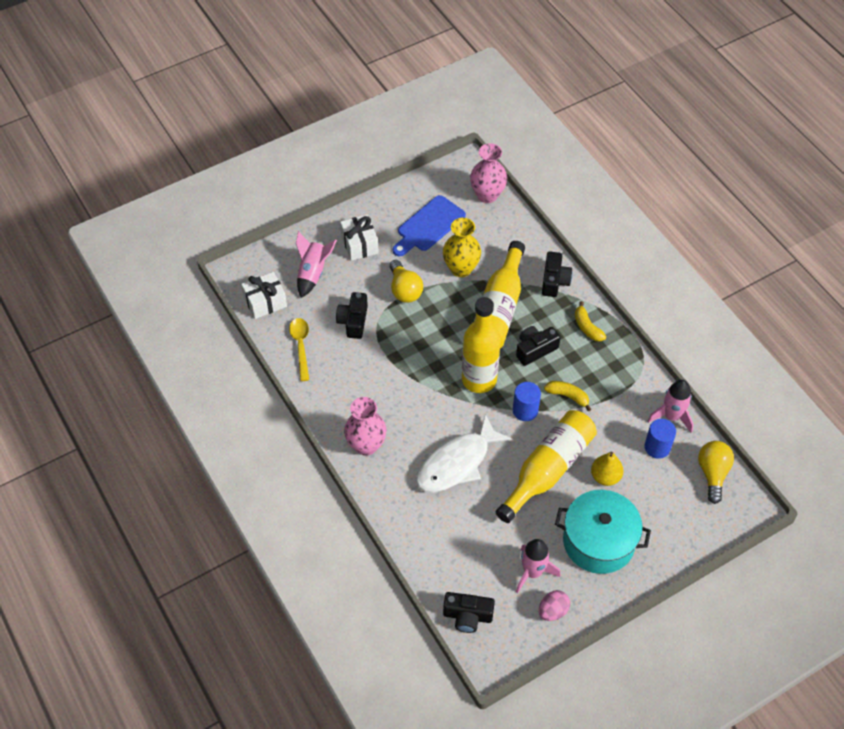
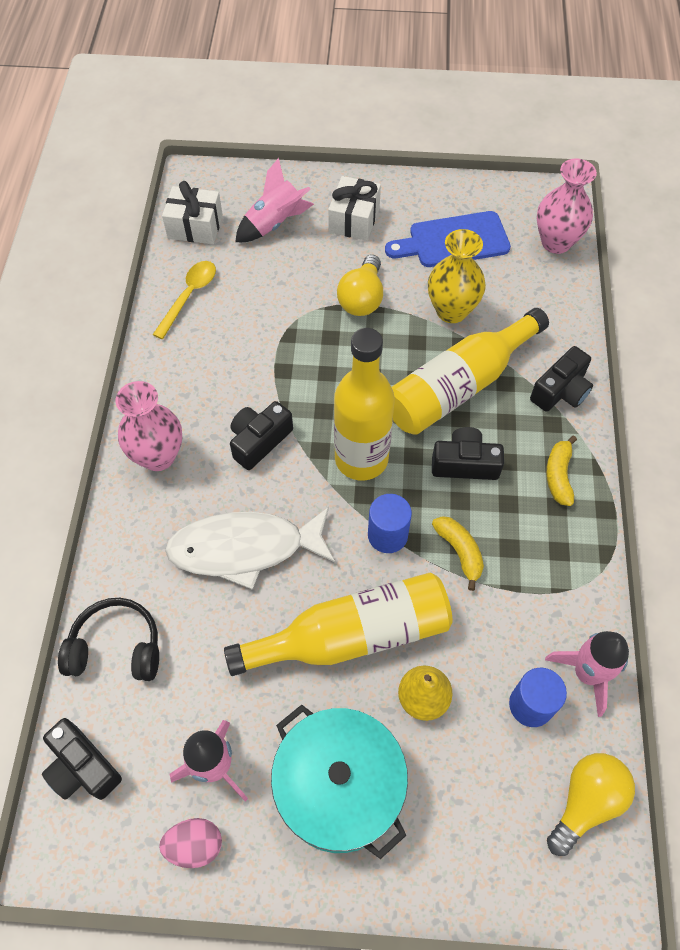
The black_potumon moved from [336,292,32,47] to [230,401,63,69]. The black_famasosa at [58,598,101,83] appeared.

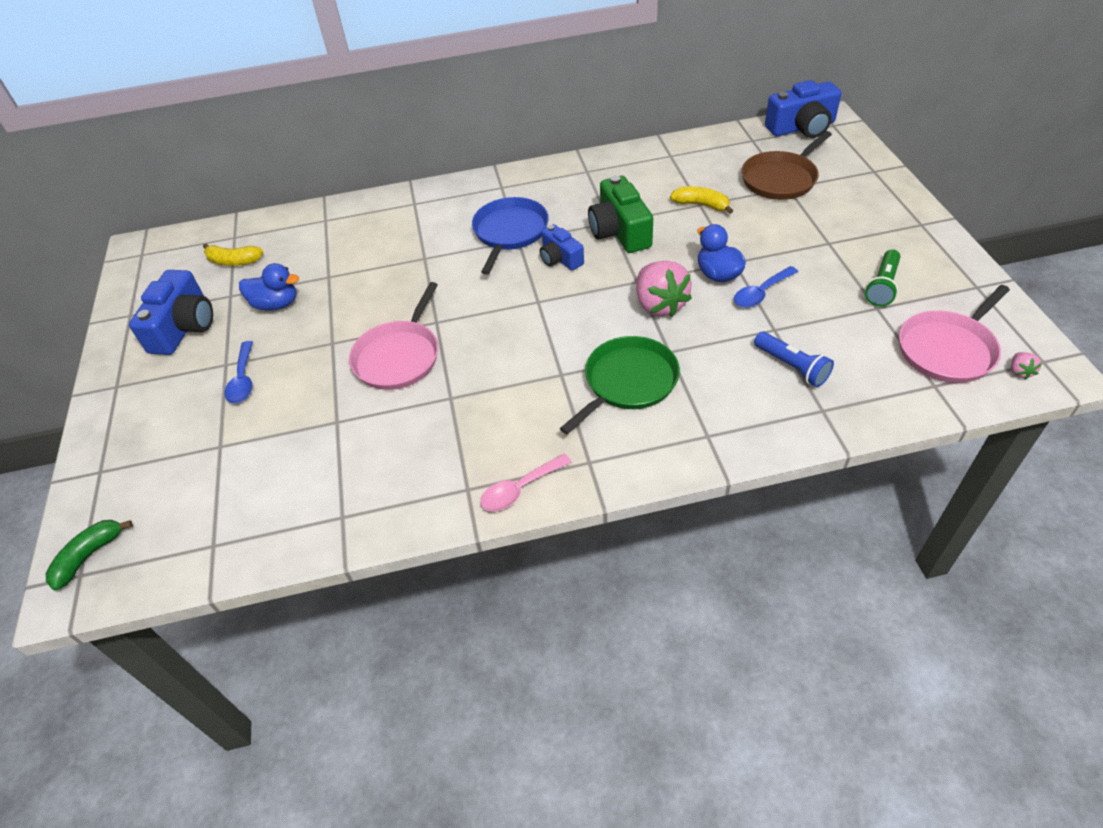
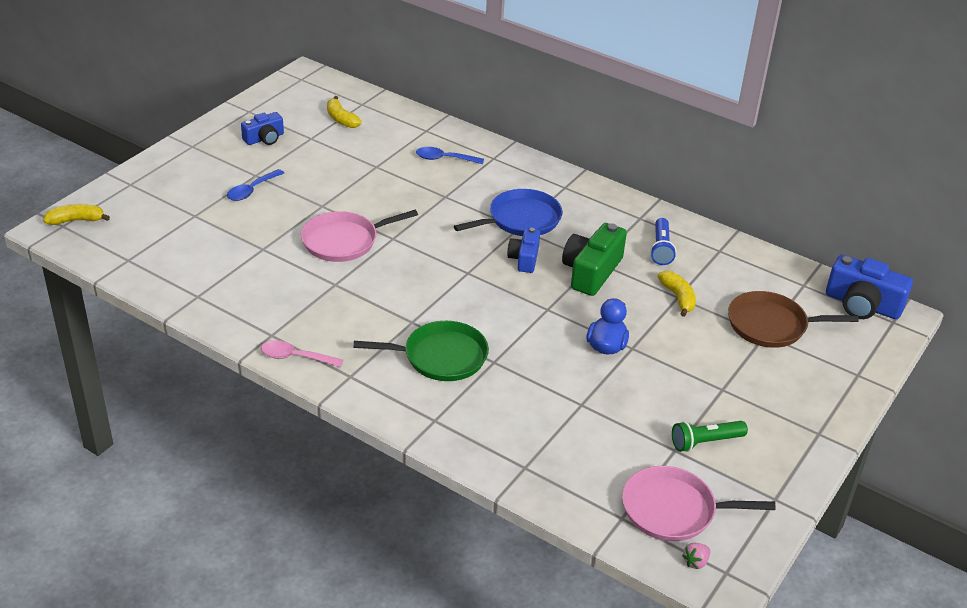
The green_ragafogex at [46,520,86,71] became the yellow_ragafogex at [43,204,67,21]. The blue_potumon at [129,270,84,85] changed to 0.61 times the size. The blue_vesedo at [239,263,60,48] disappeared. The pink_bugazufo at [637,261,55,56] disappeared. The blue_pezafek moved from [734,266,64,42] to [416,147,68,17]. The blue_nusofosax moved from [754,332,80,55] to [650,218,26,47].

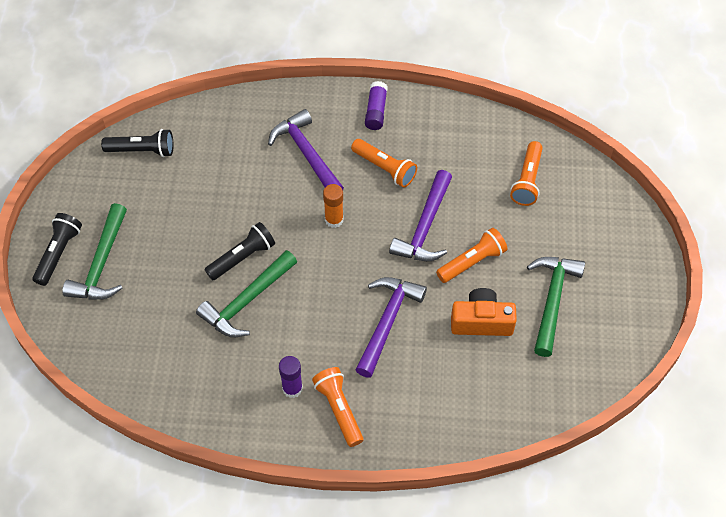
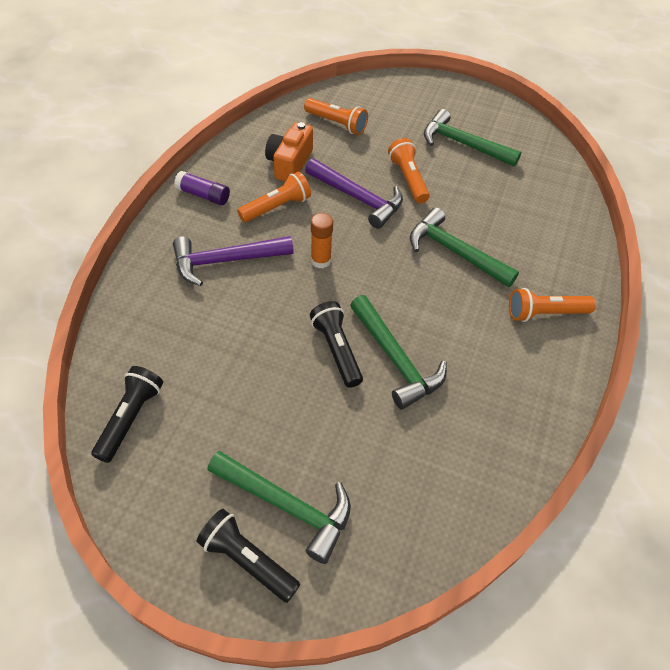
The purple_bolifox at [279,356,24,42] disappeared. The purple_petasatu at [355,277,72,101] became the green_petasatu at [410,207,109,80]. The orange_potumon moved from [451,288,66,48] to [265,122,48,60].

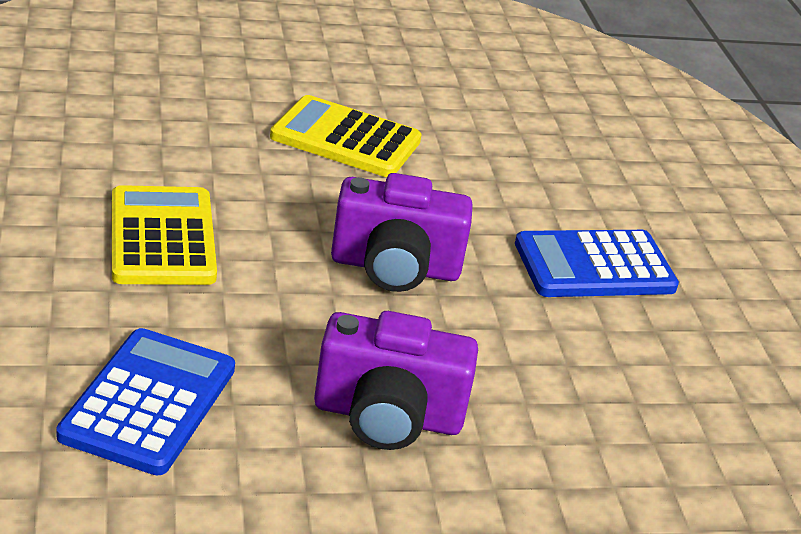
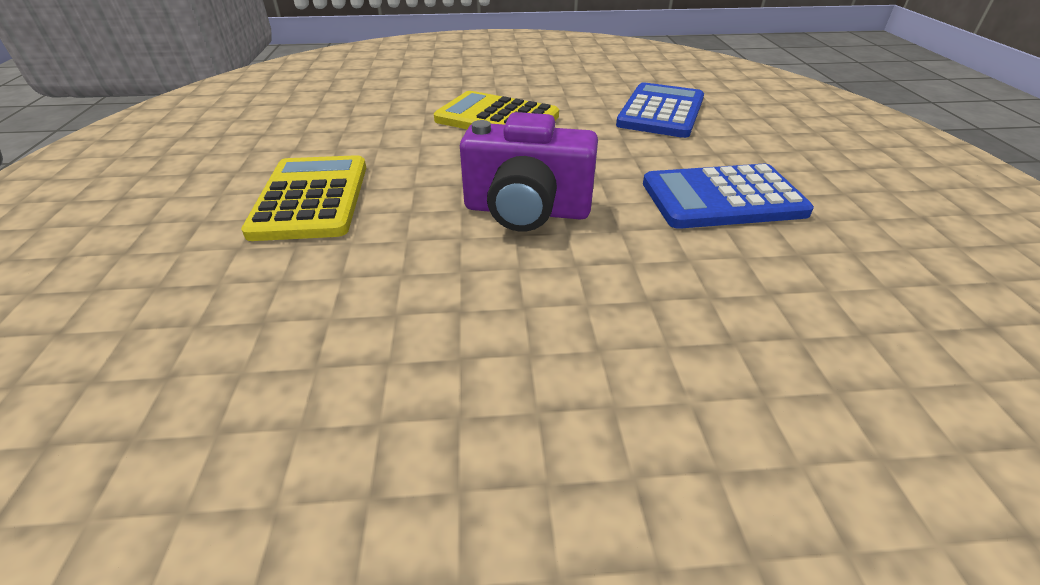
The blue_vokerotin moved from [56,328,179,147] to [616,82,88,56]. The purple_potumon at [314,311,164,139] disappeared.

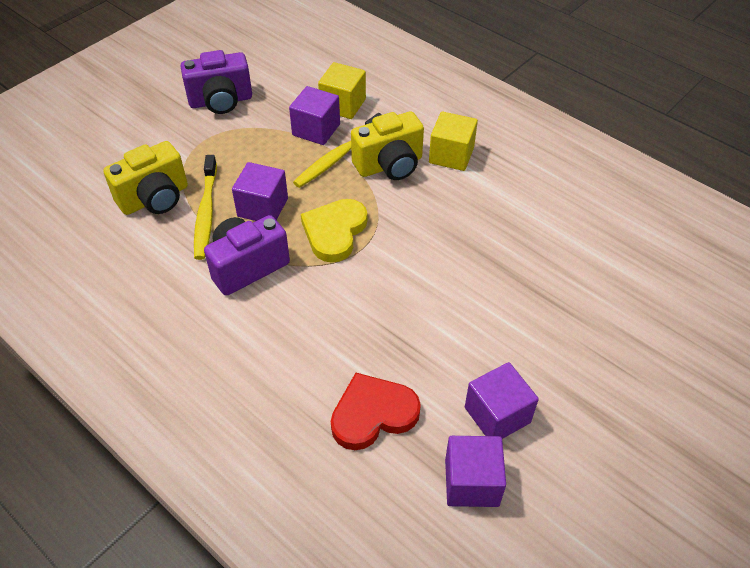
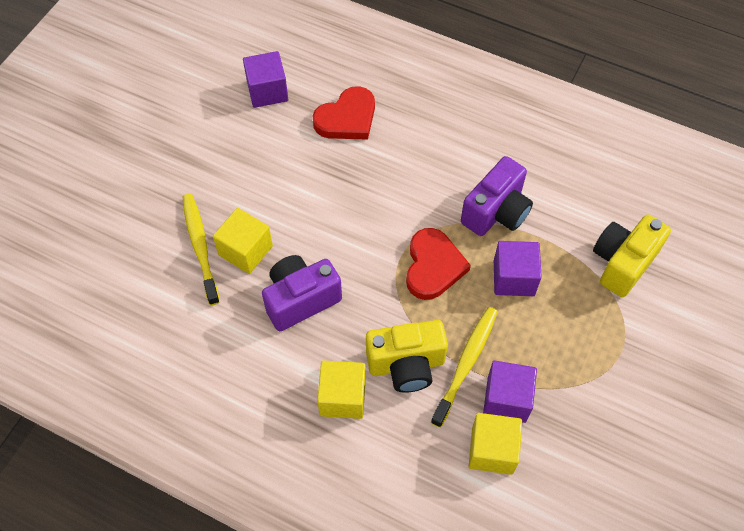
The purple_potumon moved from [181,50,71,64] to [262,255,80,76]. The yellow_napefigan moved from [194,155,23,105] to [183,194,37,111]. The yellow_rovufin at [301,199,66,64] became the red_rovufin at [406,228,65,72]. The yellow_potumon at [351,111,73,69] turned 150 degrees counterclockwise. The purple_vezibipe at [465,362,74,77] disappeared. The yellow_vezibipe at [213,208,60,66] appeared.

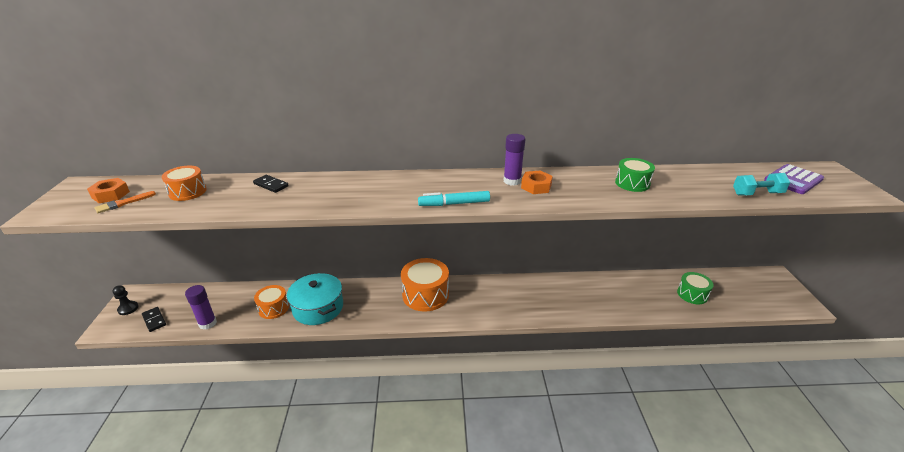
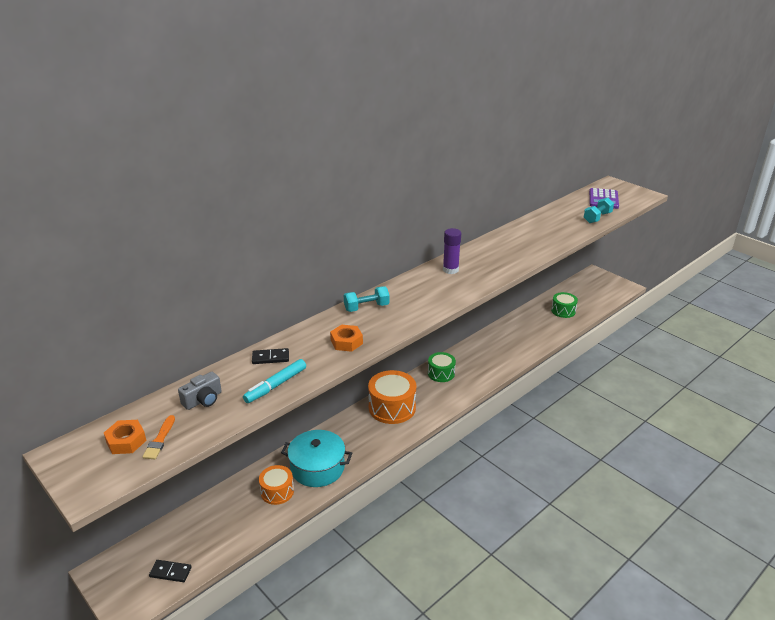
The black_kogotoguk at [112,285,27,30] disappeared. The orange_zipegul at [162,166,45,35] was replaced by the grey_potumon at [178,372,44,38]. The purple_bolifox at [185,285,32,45] disappeared. The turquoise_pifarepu moved from [418,191,72,15] to [243,359,63,44]. The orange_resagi moved from [521,171,32,23] to [330,325,33,27]. The green_zipegul moved from [615,158,40,34] to [428,352,28,30]. The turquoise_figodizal at [344,286,46,26] appeared.

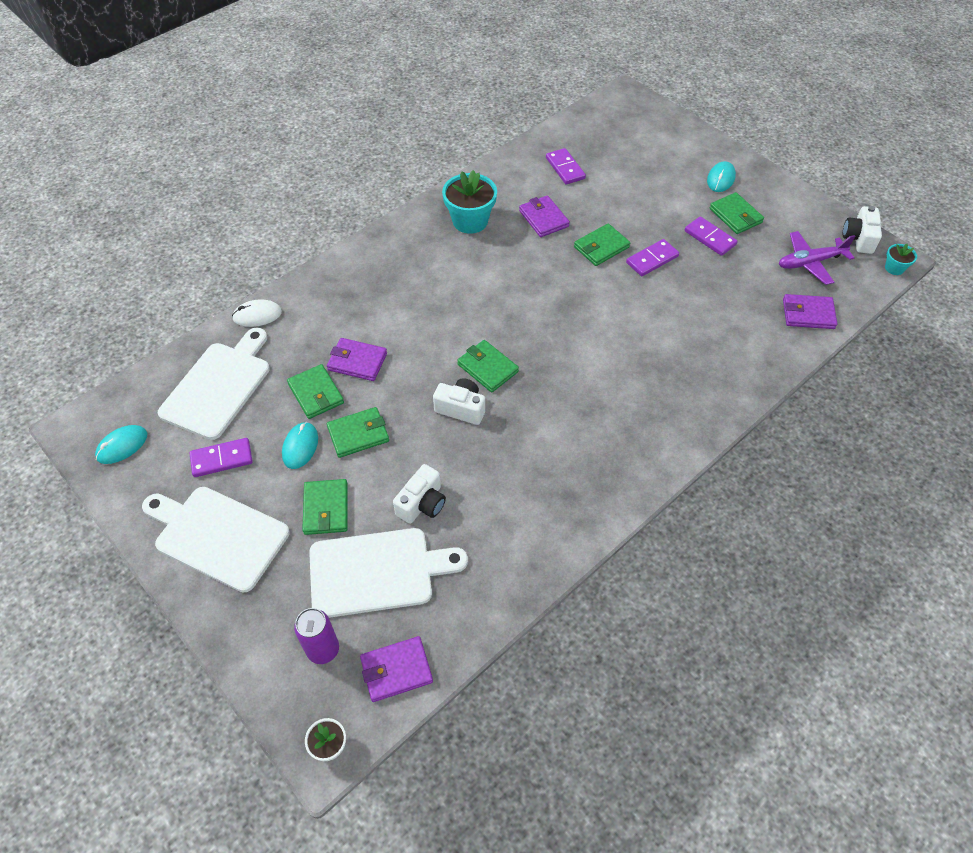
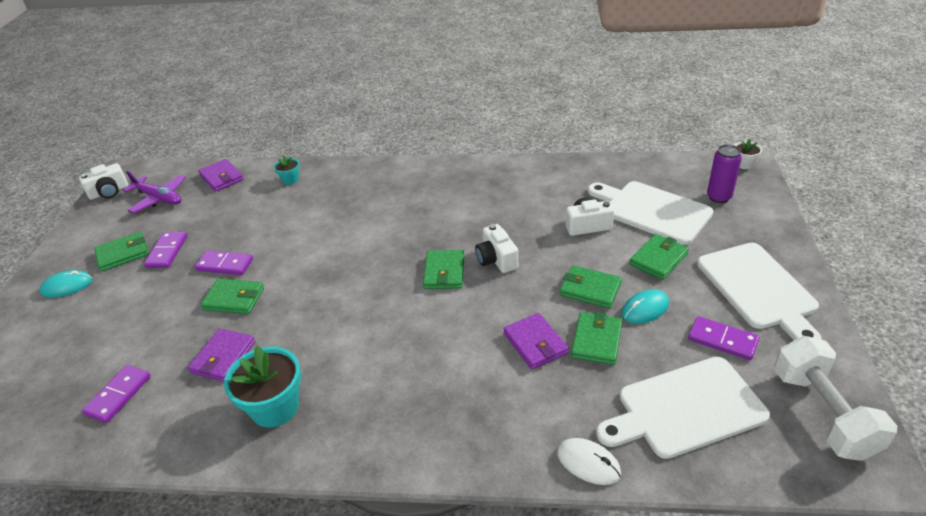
The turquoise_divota at [95,425,53,39] was replaced by the white_figodizal at [774,336,123,125]. The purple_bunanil at [360,636,73,66] disappeared. The green_bunanil at [709,192,55,42] turned 45 degrees clockwise. The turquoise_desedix moved from [885,244,32,31] to [274,156,26,29].

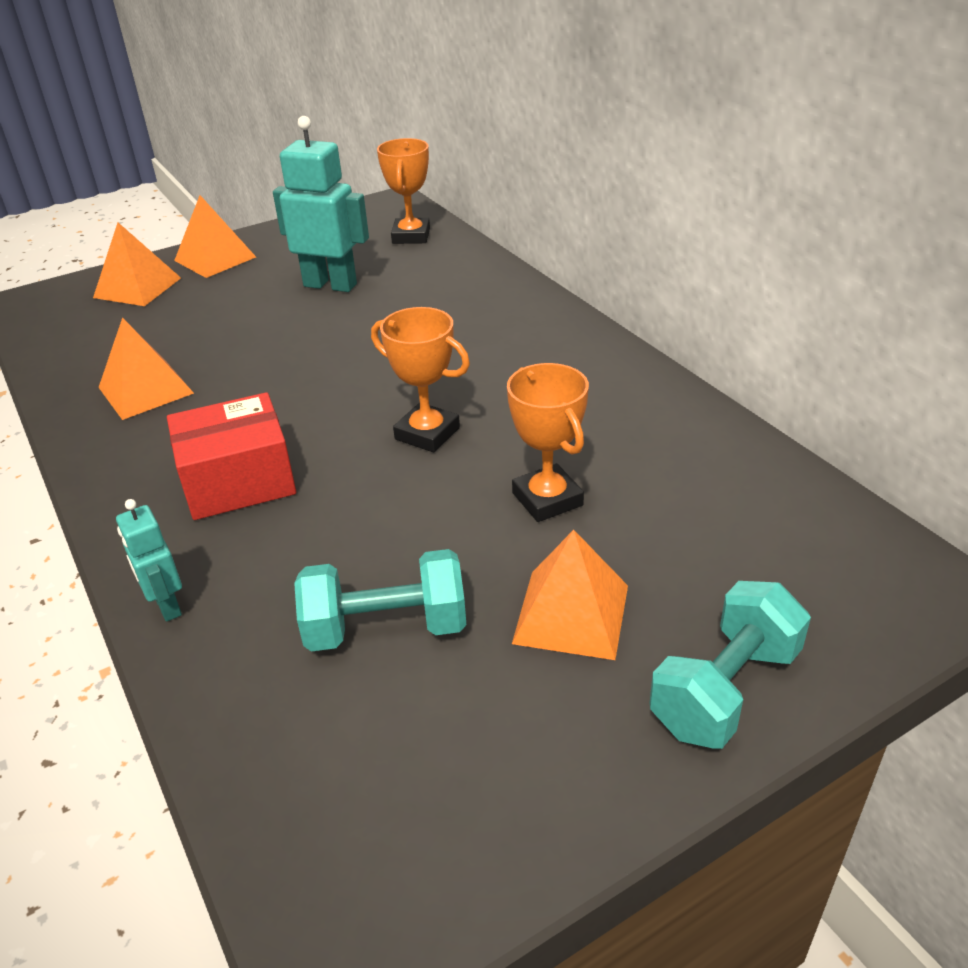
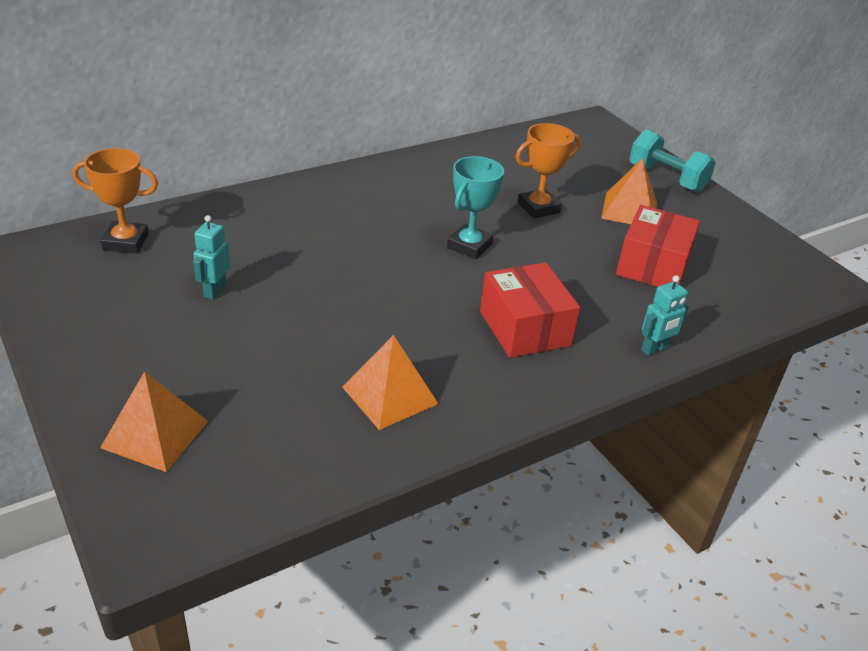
The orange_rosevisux at [174,195,82,83] disappeared. The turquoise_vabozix at [273,116,96,176] changed to 0.53 times the size. The turquoise_figodizal at [294,549,172,103] was replaced by the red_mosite at [616,205,84,82]. The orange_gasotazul at [371,307,99,145] became the turquoise_gasotazul at [447,156,57,103].

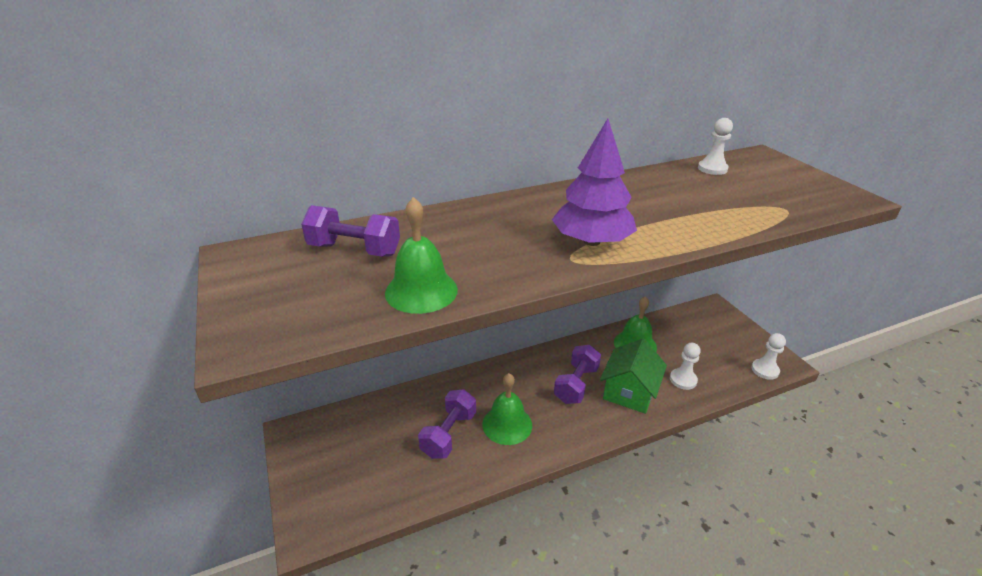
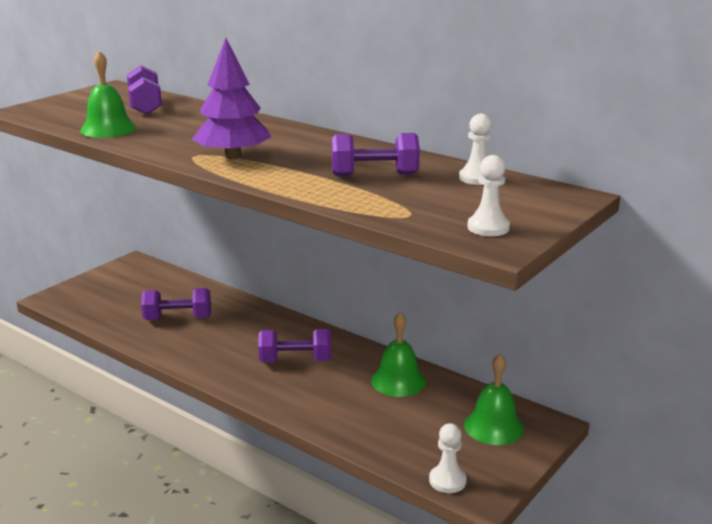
The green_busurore moved from [482,373,50,72] to [464,354,60,91]. The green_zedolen at [600,339,67,75] disappeared. The white_kogotoguk moved from [670,343,31,47] to [467,155,43,81]. The purple_figodizal at [332,133,88,43] appeared.

